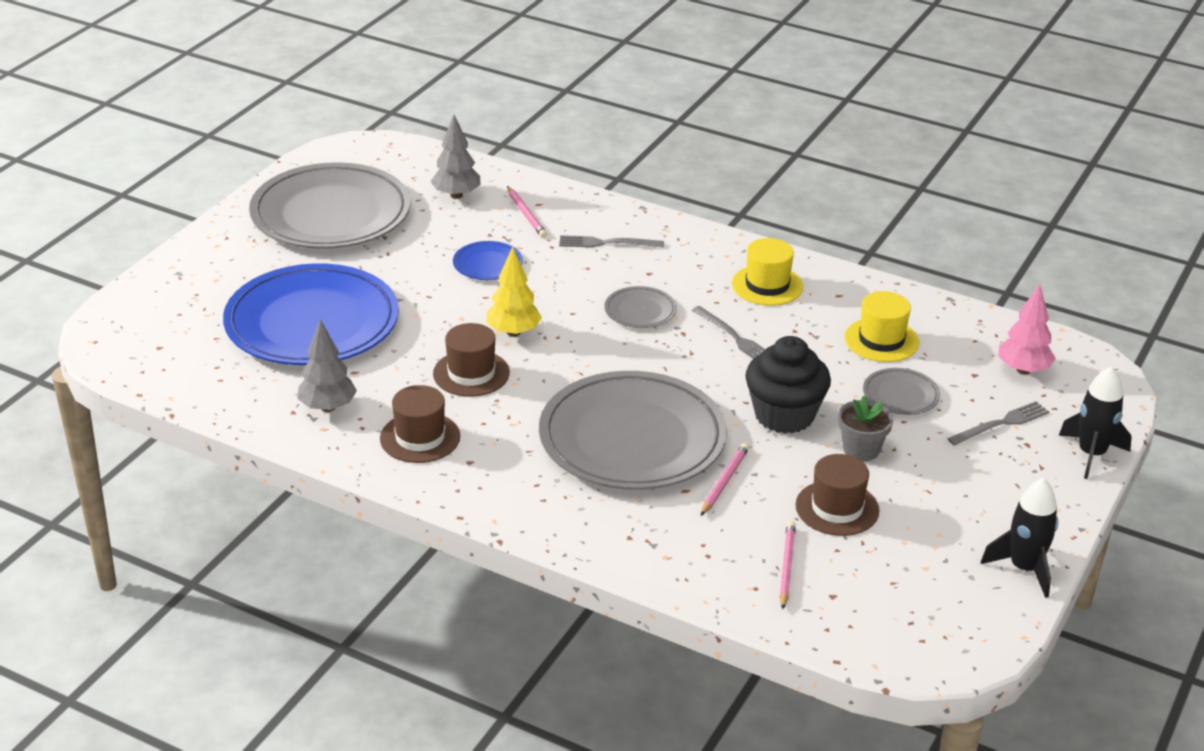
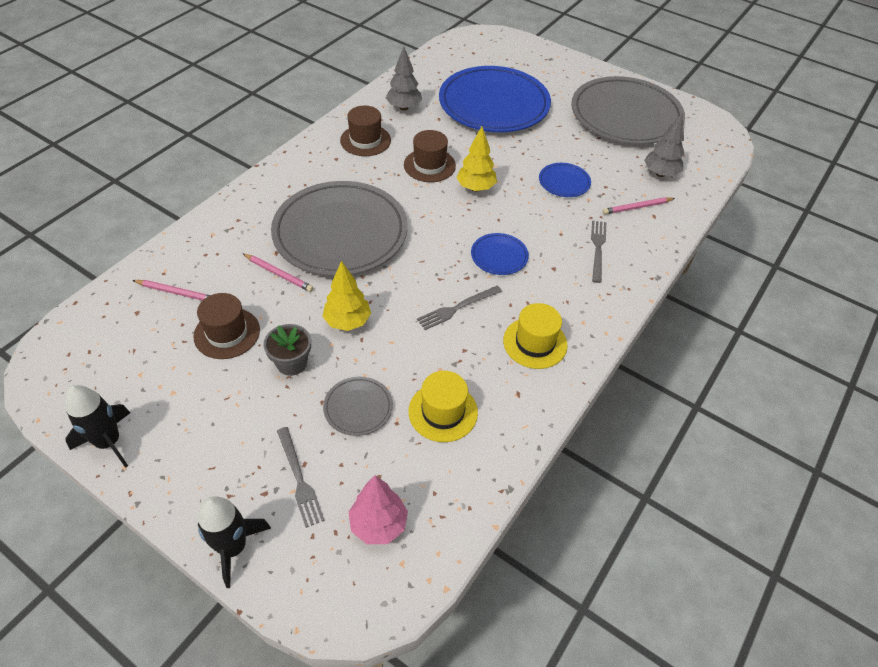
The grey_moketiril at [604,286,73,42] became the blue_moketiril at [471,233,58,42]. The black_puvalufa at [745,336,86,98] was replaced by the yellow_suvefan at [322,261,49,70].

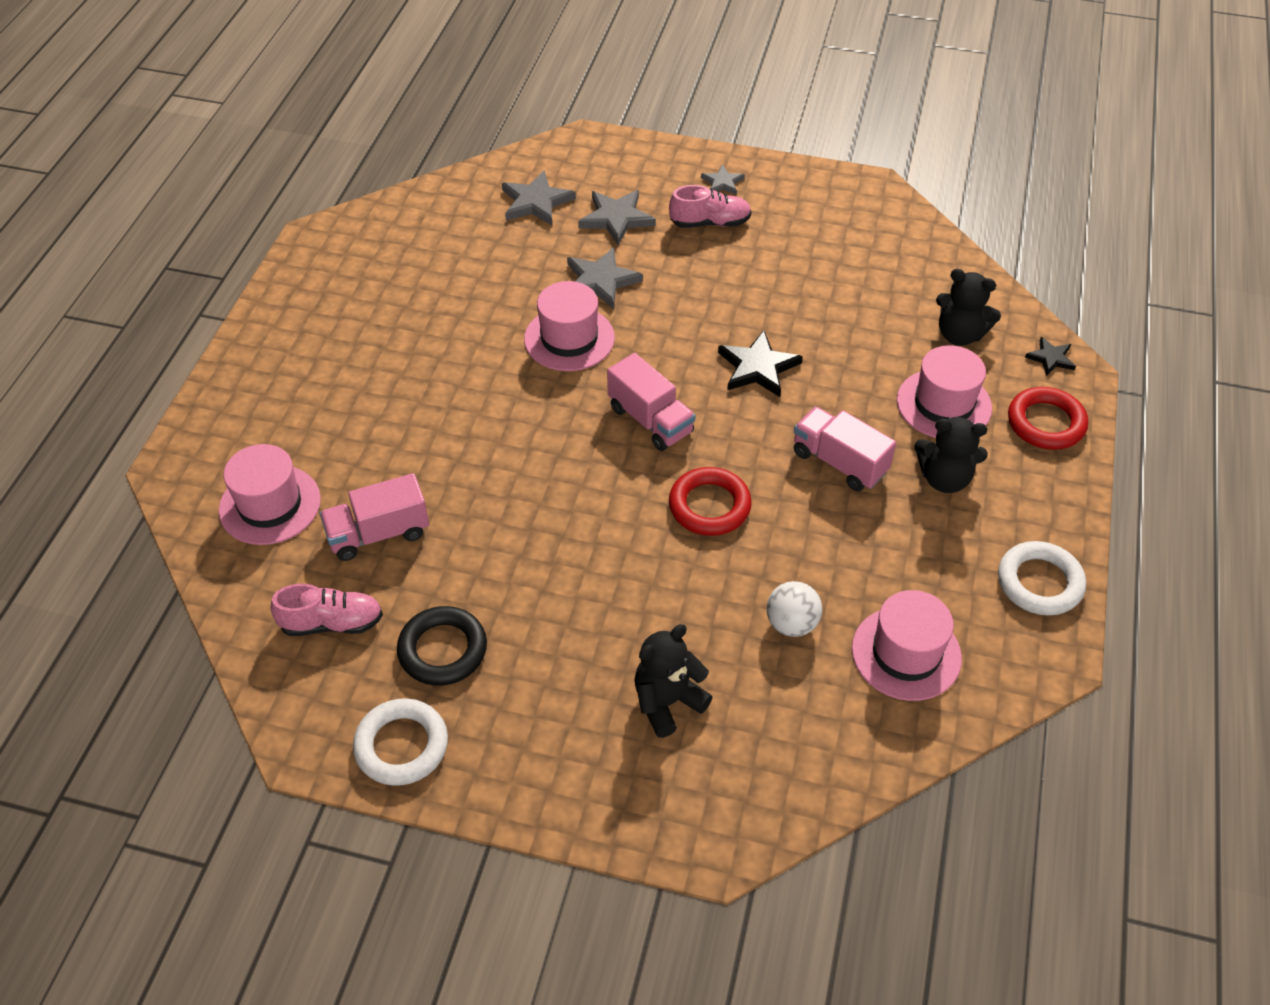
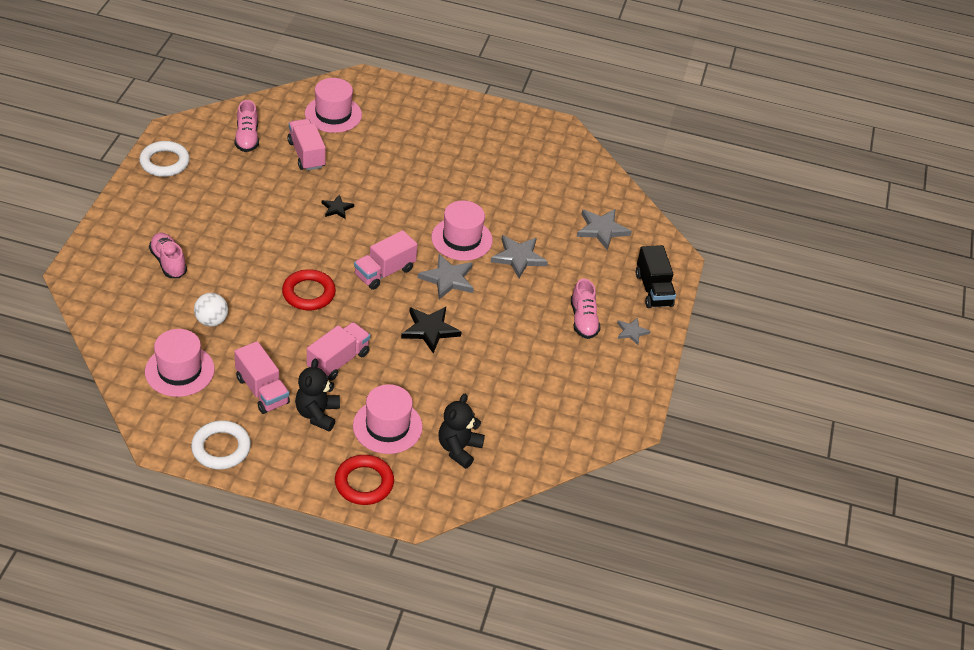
The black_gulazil at [397,606,90,80] disappeared. The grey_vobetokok moved from [578,190,78,55] to [418,254,56,45]. The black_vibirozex at [634,624,78,114] was replaced by the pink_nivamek at [149,232,38,46]. The black_vobetokok moved from [1025,337,51,39] to [322,195,32,24]. The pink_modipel at [234,341,56,73] appeared. The black_modipel at [636,245,40,63] appeared.

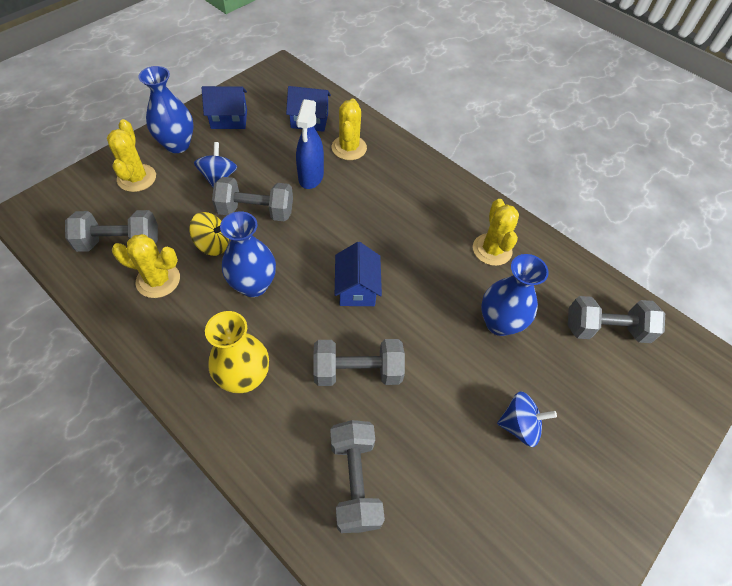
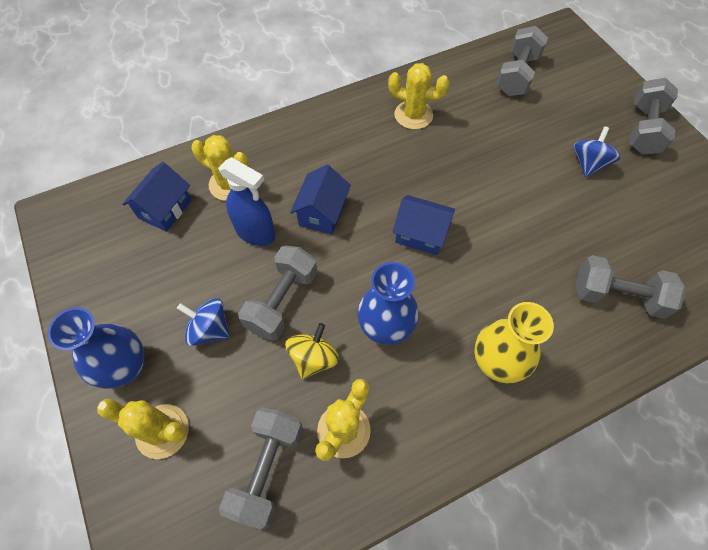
The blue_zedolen moved from [202,86,45,43] to [290,165,61,70]. The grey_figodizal moved from [313,339,92,47] to [629,78,49,77]. The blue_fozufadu at [481,254,68,82] disappeared.

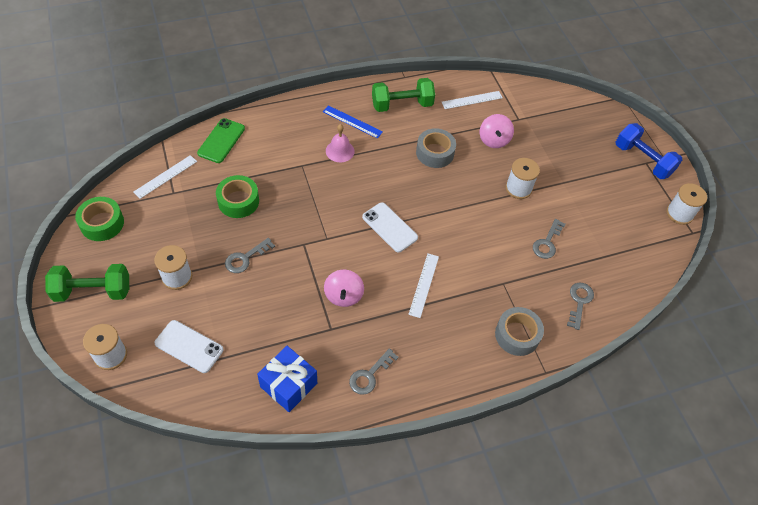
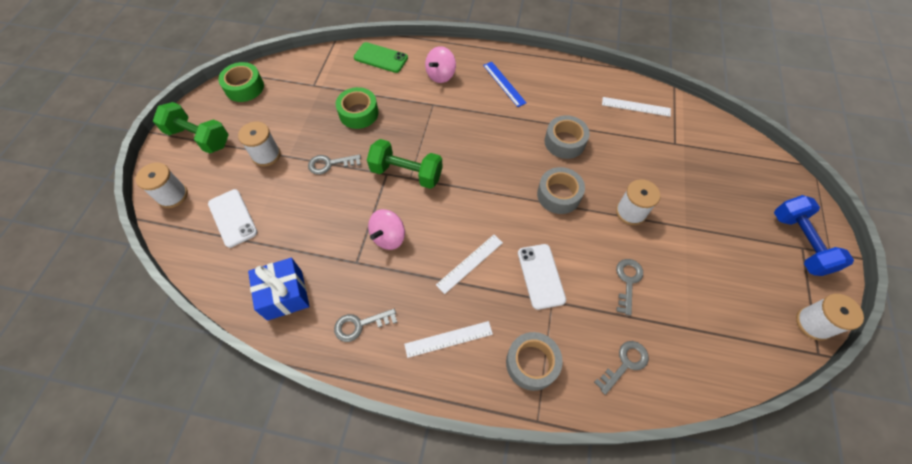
The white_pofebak moved from [134,155,63,44] to [404,321,89,37]. The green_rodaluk at [197,118,48,45] turned 60 degrees clockwise. The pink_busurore at [326,124,29,38] disappeared. The white_rodaluk moved from [362,202,56,50] to [518,244,48,66]. The green_figodizal moved from [372,78,63,34] to [367,139,76,50]. The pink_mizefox moved from [480,114,34,34] to [425,46,31,37]. The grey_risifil at [533,219,32,40] turned 135 degrees clockwise. The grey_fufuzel at [537,167,48,47] appeared.

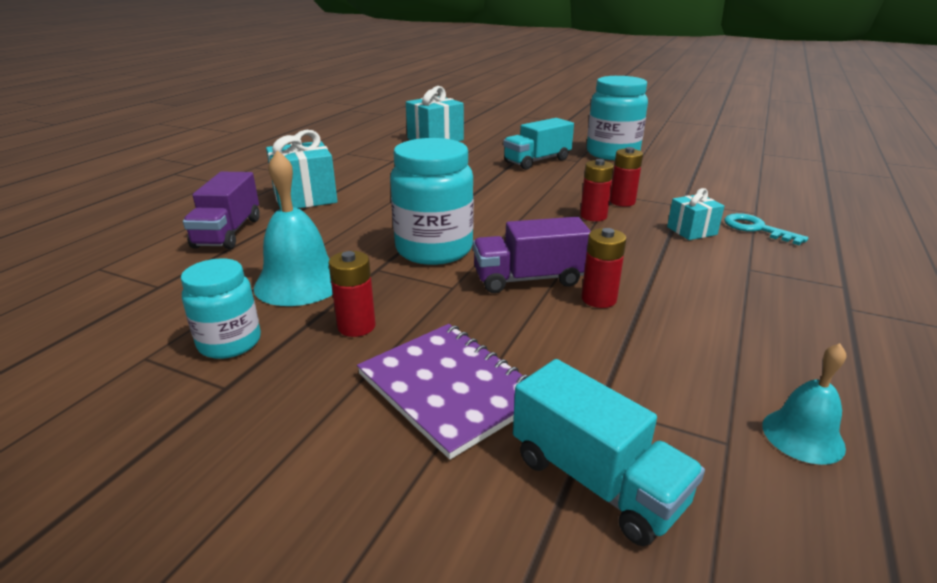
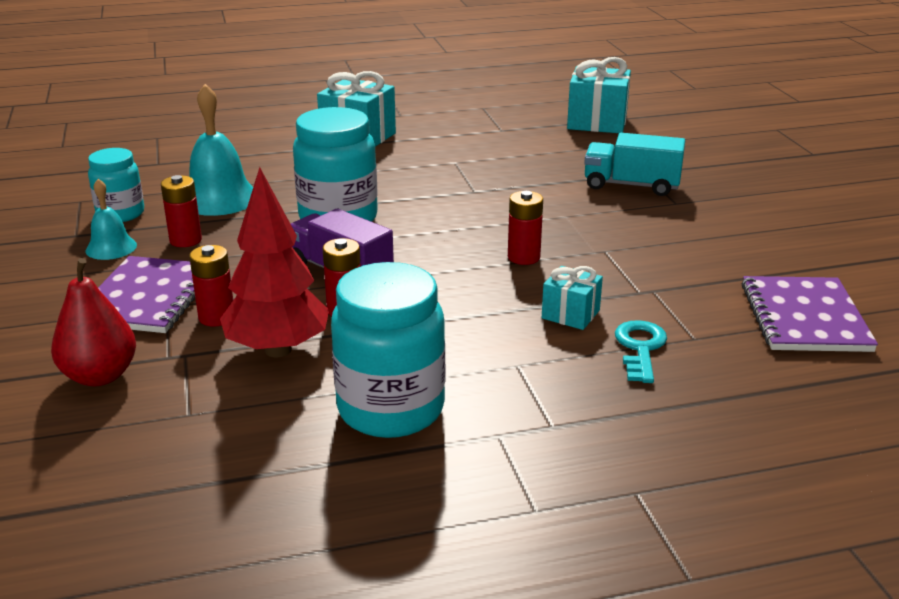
The purple_modipel at [183,172,77,77] disappeared. The turquoise_modipel at [513,359,192,187] was replaced by the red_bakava at [51,258,85,128]. The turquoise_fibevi moved from [587,76,61,84] to [331,262,114,176]. The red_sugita moved from [610,147,33,60] to [189,245,44,81]. The turquoise_busurore moved from [762,343,84,122] to [85,179,52,81]. The red_suvefan at [220,167,109,190] appeared. The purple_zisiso at [742,276,136,76] appeared.

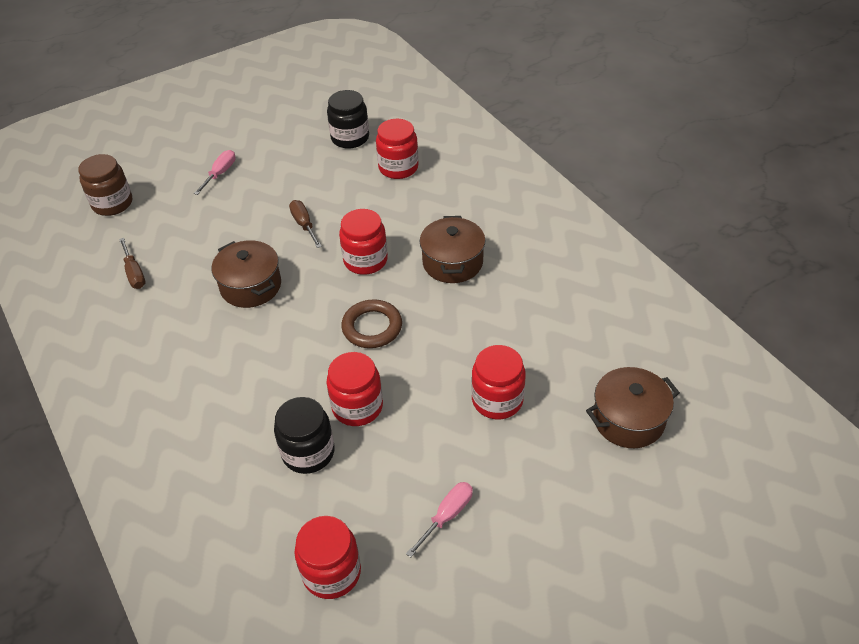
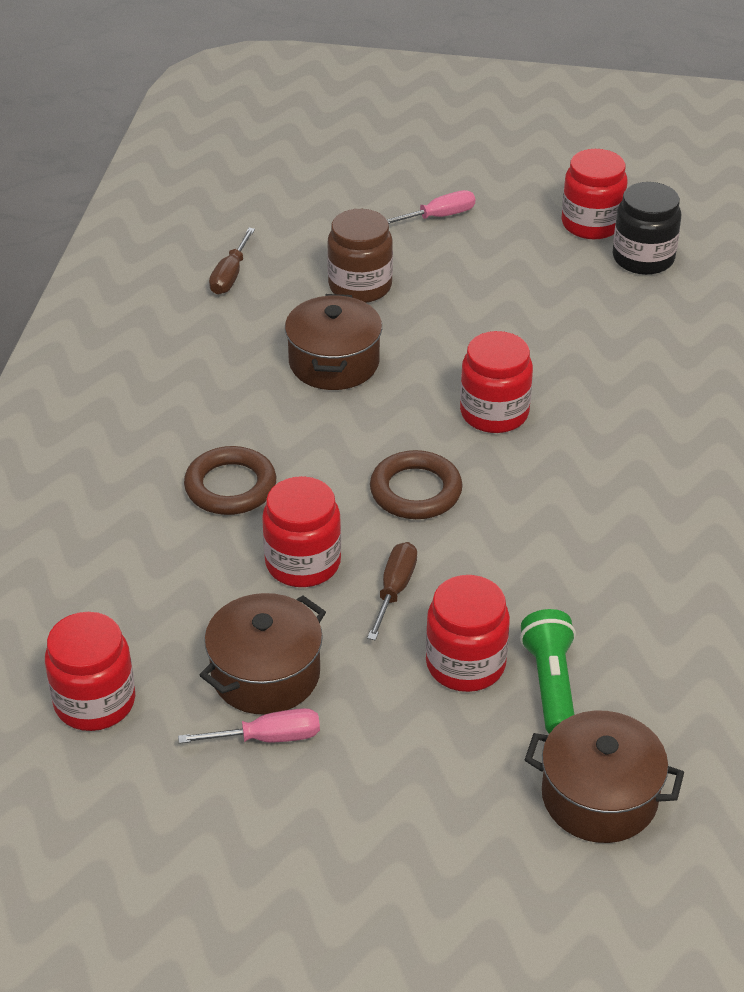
The brown_fibevi moved from [78,154,54,62] to [327,209,66,94]. The black_fibevi at [274,397,61,77] disappeared. The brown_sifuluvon moved from [289,200,33,48] to [367,542,50,99]. The red_fibevi moved from [376,119,43,60] to [561,149,67,90]. The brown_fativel moved from [420,216,65,67] to [200,593,126,122]. The brown_gulazil at [184,446,92,69] appeared. The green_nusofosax at [520,609,56,125] appeared.

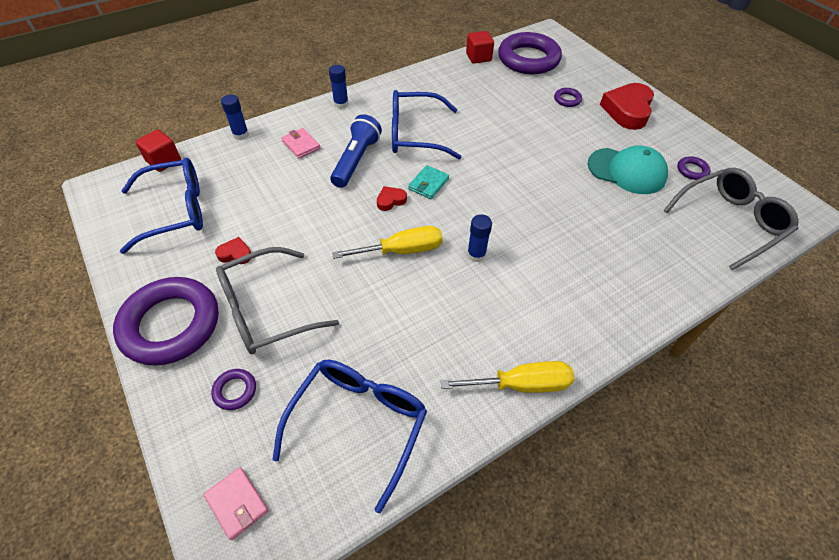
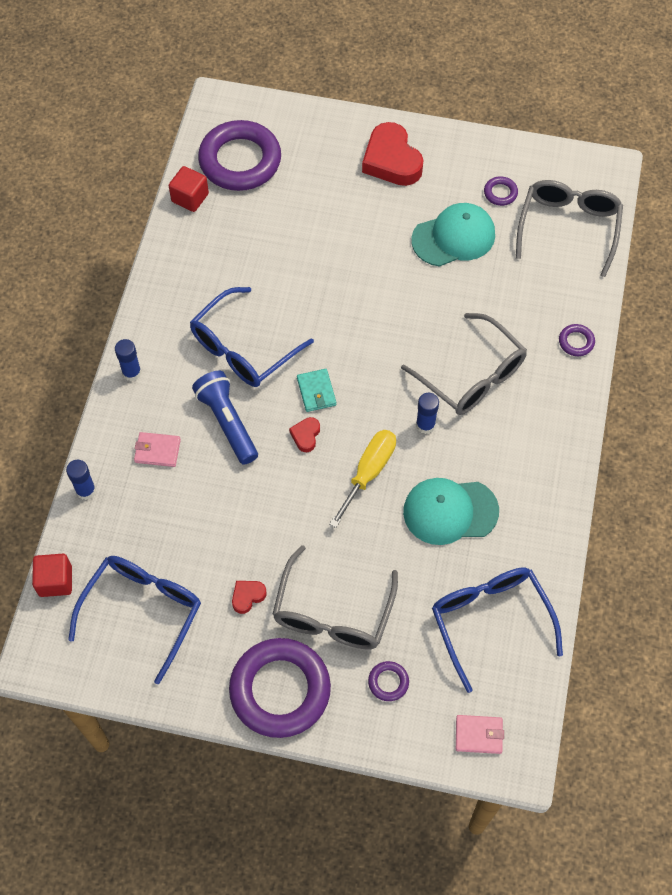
The yellow_sifuluvon at [441,361,133,32] disappeared. The purple_gulazil moved from [554,88,28,19] to [559,324,36,32]. The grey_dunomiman at [401,313,126,102] appeared. The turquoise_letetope at [403,478,96,67] appeared.

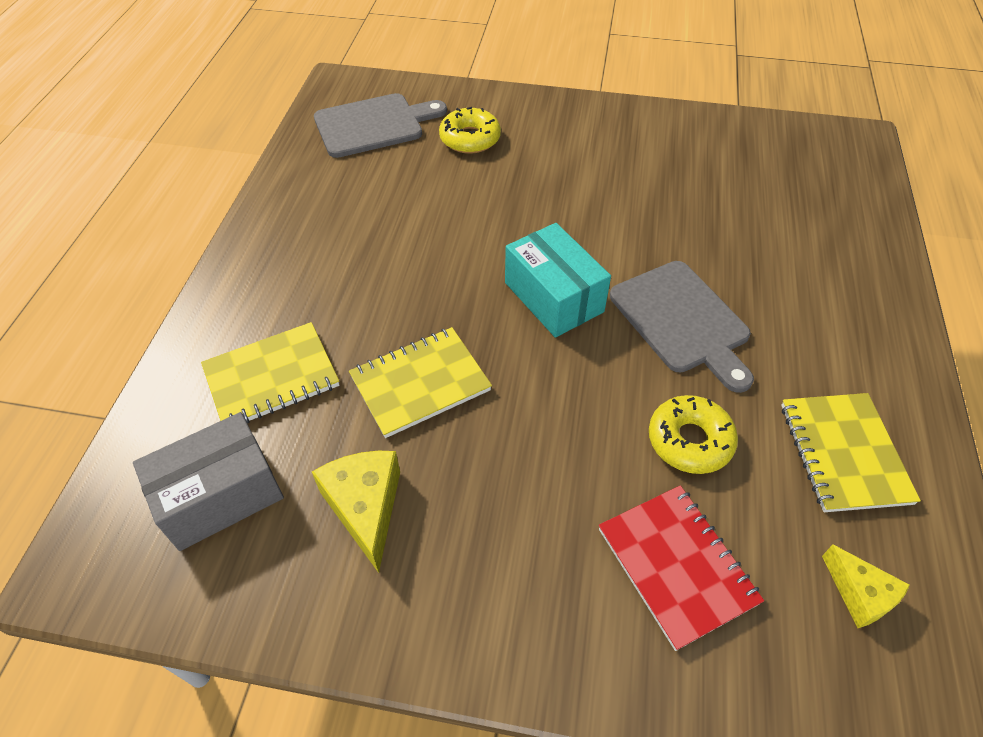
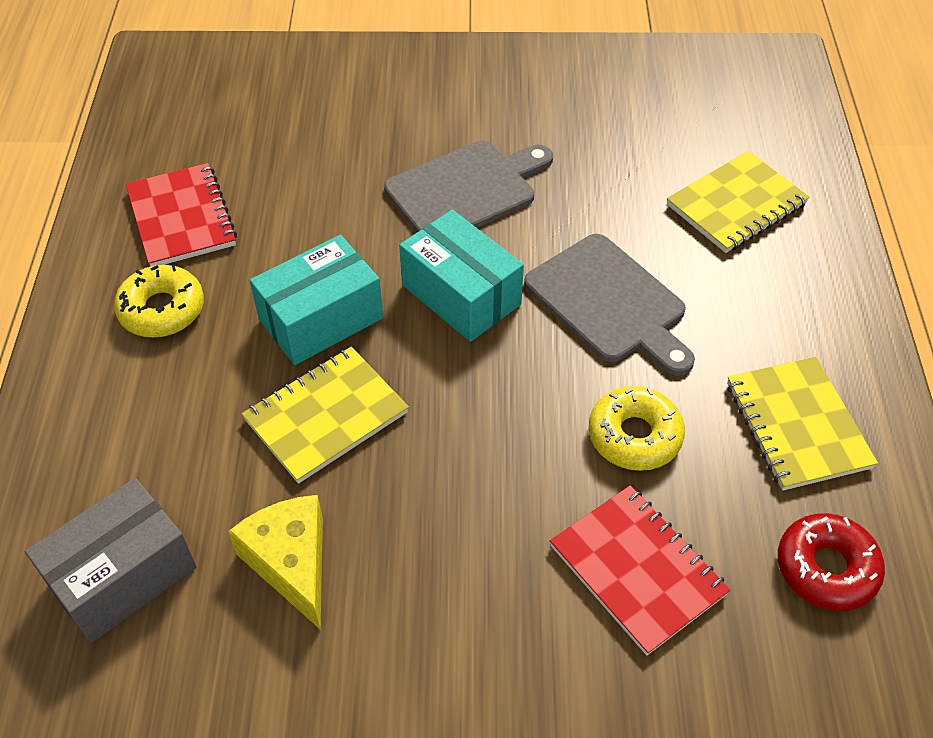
The yellow_zisiso moved from [201,322,138,101] to [667,151,143,102]. The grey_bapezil moved from [314,93,133,65] to [384,141,169,91]. The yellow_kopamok moved from [439,107,62,47] to [114,265,90,73]. The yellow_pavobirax at [822,545,88,83] was replaced by the red_kopamok at [778,513,107,98]. The red_zisiso at [126,163,111,104] appeared. The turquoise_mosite at [250,235,133,130] appeared.

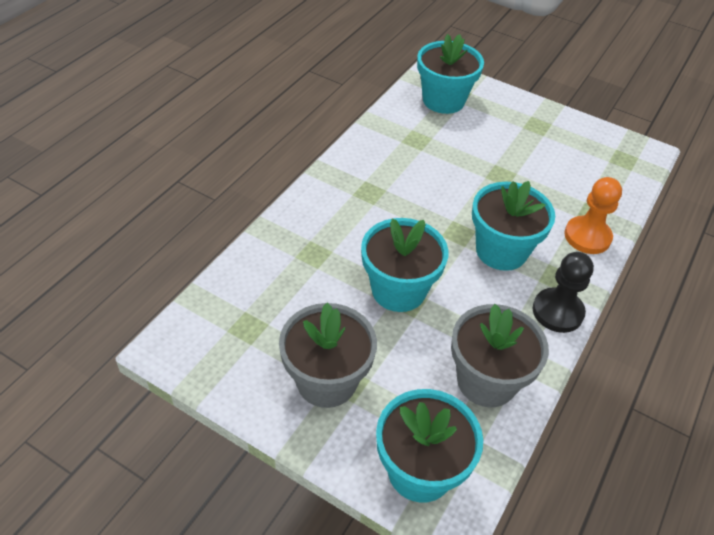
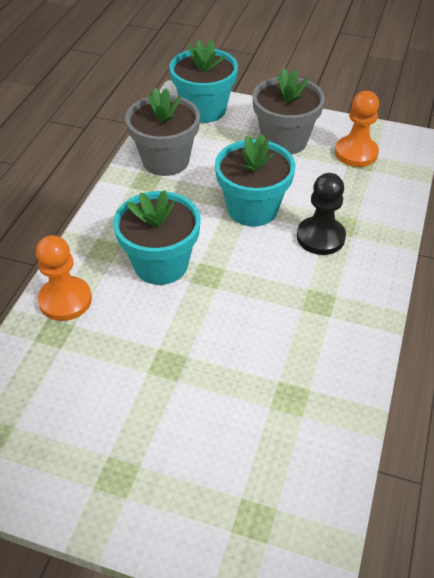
The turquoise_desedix at [417,34,67,80] disappeared. The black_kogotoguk moved from [533,252,61,81] to [297,173,49,82]. The orange_kogotoguk at [335,91,44,76] appeared.

